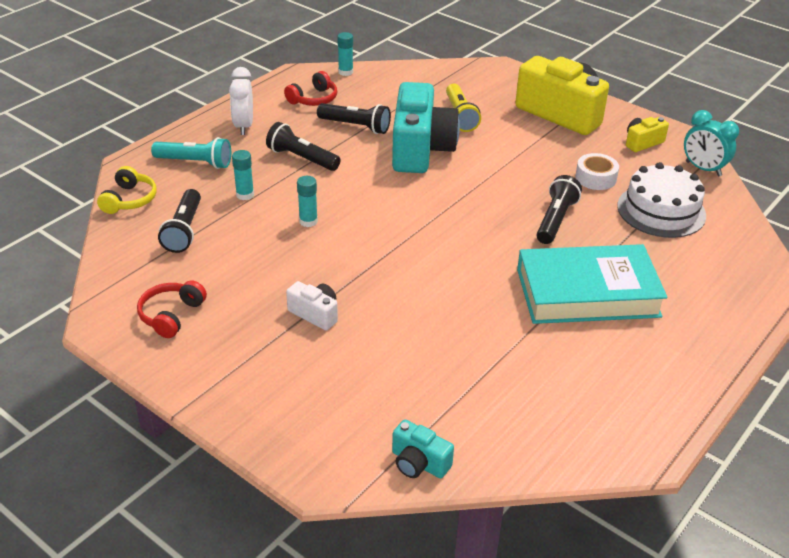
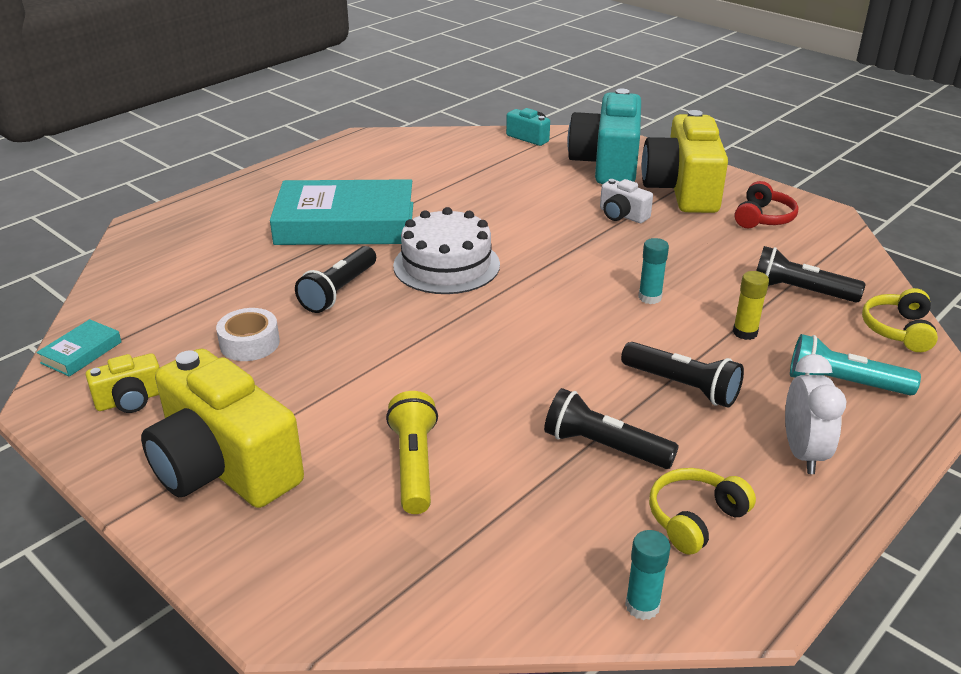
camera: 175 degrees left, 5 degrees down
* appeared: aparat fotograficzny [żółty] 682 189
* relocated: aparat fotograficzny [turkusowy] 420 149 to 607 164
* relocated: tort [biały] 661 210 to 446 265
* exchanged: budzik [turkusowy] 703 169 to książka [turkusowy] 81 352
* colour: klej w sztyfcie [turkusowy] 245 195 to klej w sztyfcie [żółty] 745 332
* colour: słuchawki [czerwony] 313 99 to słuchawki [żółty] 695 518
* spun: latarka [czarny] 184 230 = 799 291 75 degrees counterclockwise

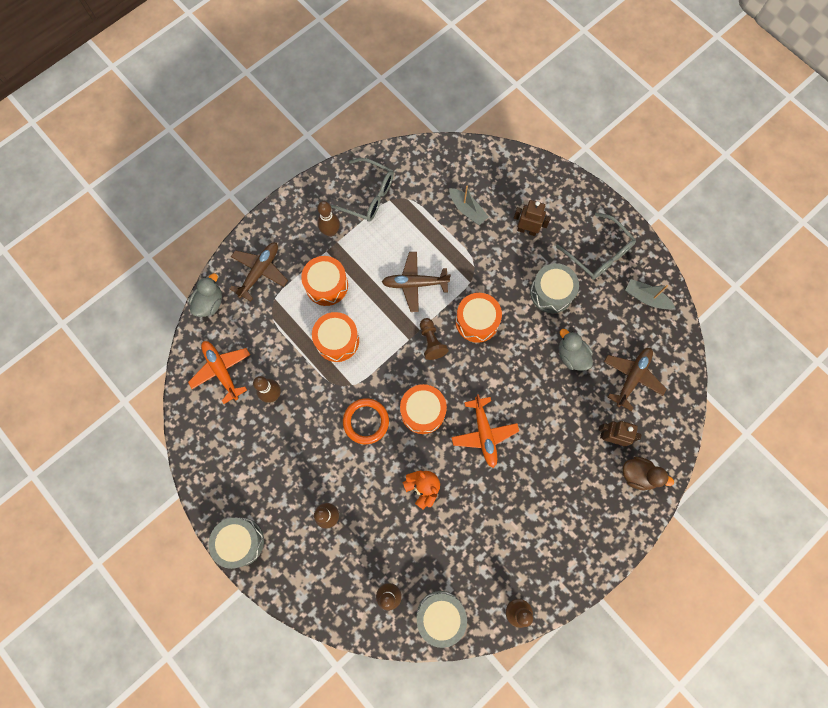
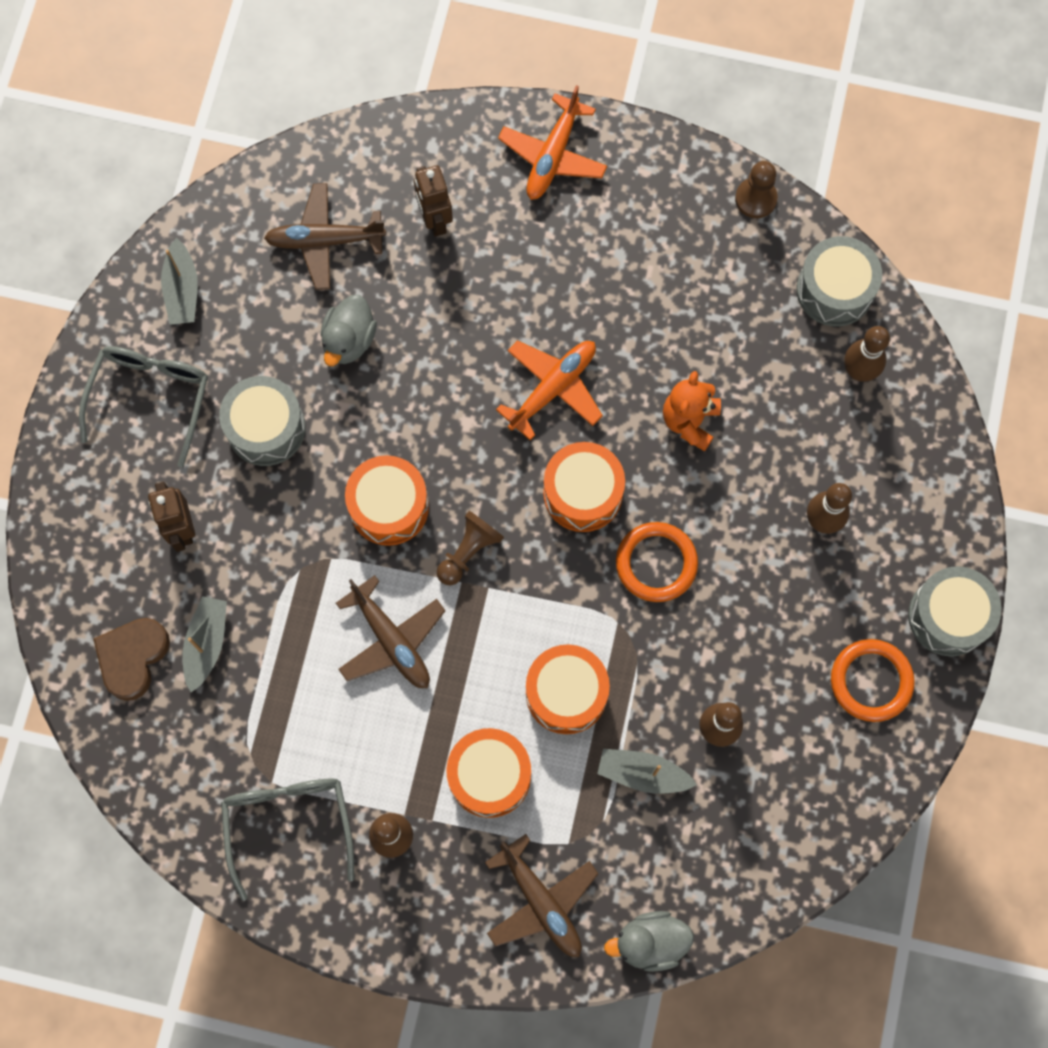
camera: 125 degrees left, 0 degrees up
* missing: kaczka [brązowy] 638 475
* appeared: serce [brązowy] 132 658
* appeared: łódka [szary] 642 773
* appeared: pierścień [pomarańczowy] 871 681
* relocated: samolot [pomarańczowy] 221 371 to 553 156
* spun: samolot [brązowy] 260 271 = 541 902 120 degrees counterclockwise

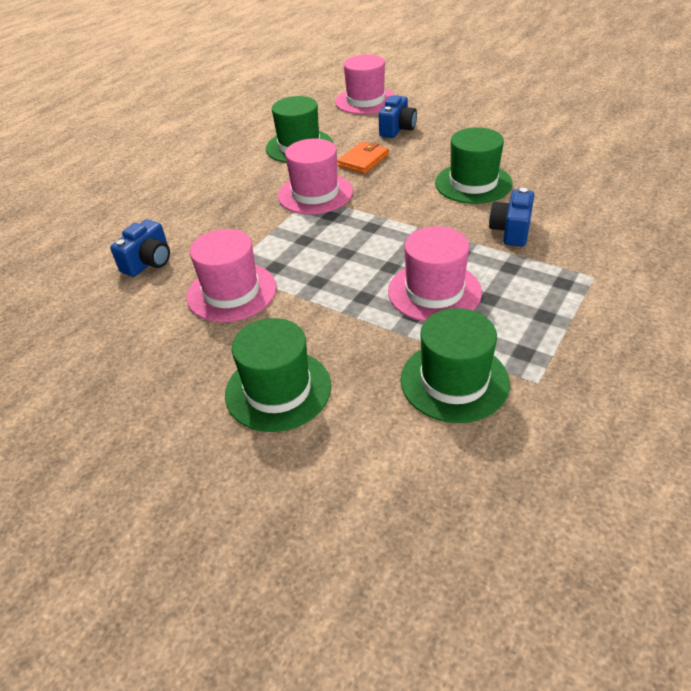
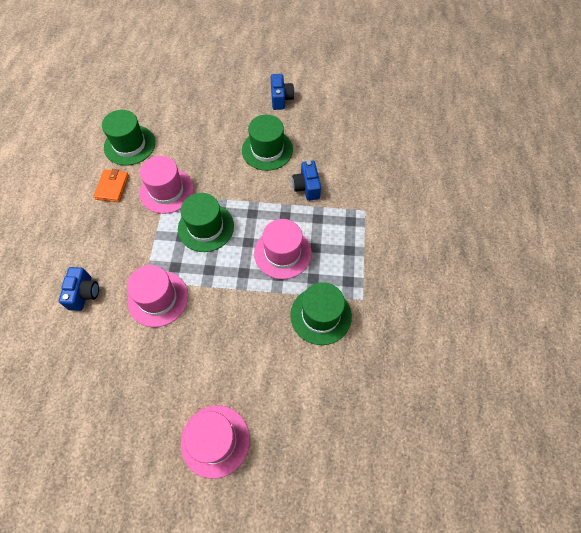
camera: 30 degrees left, 20 degrees up
* relocated: kapelusz [zielony] 278 390 to 206 227
* relocated: kapelusz [różowy] 365 101 to 215 440
* relocated: portfel [pomarańczowy] 363 160 to 112 187
* relocated: aparat fotograficzny [niebieski] 397 129 to 281 99

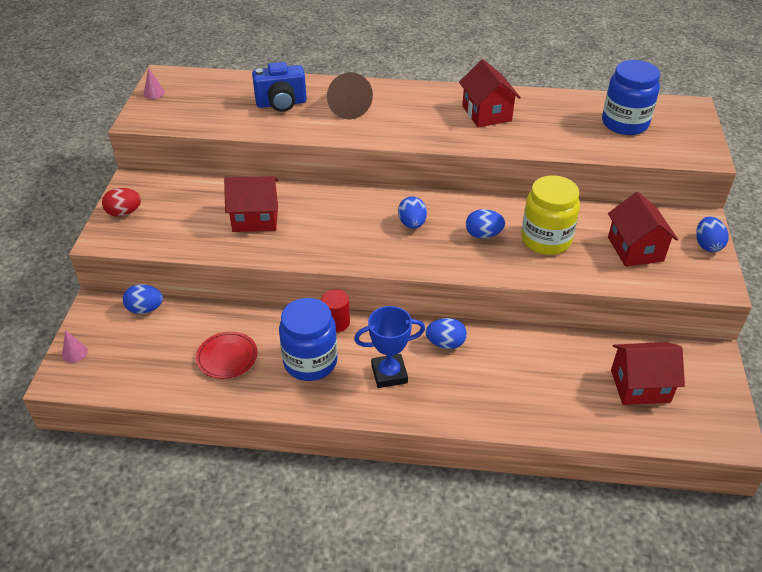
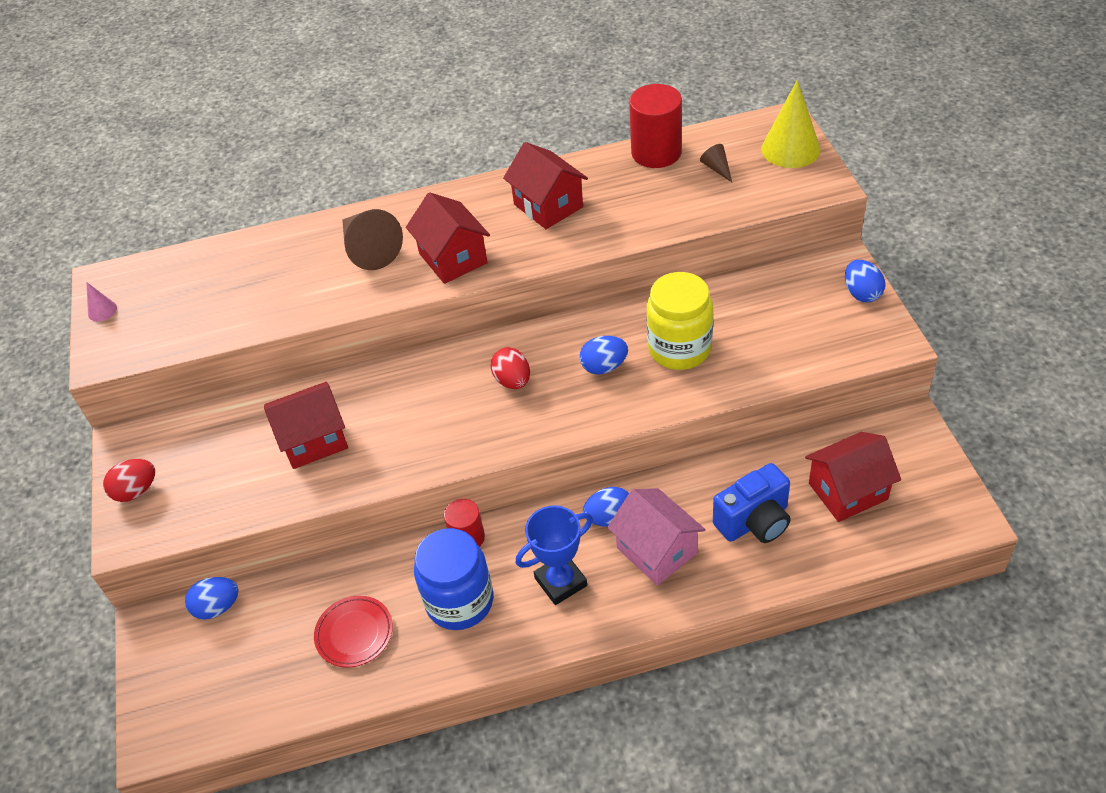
camera: 15 degrees left, 5 degrees up
* missing: stożek [różowy] 74 353
* appeared: domek [różowy] 656 550
* appeared: walec [czerwony] 656 152
* appeared: stożek [żółty] 790 149
* relocated: aparat fotograficzny [niebieski] 281 103 to 754 521
* relocated: domek [czerwony] 635 249 to 453 258
* exchanged: słoik [niebieski] 624 123 to stożek [brązowy] 717 168
* colour: jajko [niebieski] 412 224 to jajko [czerwony] 513 381

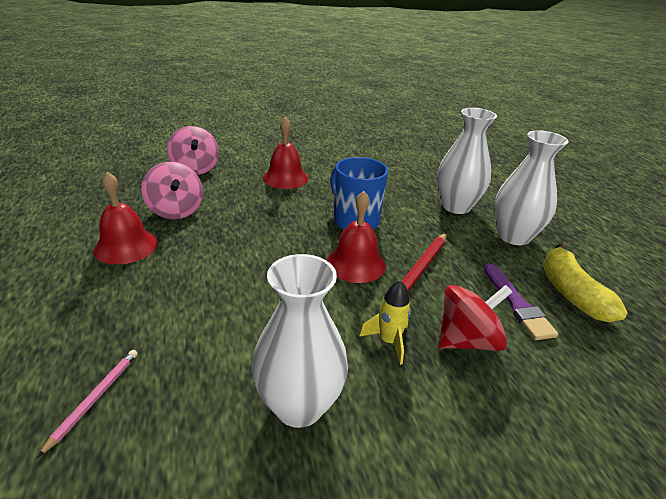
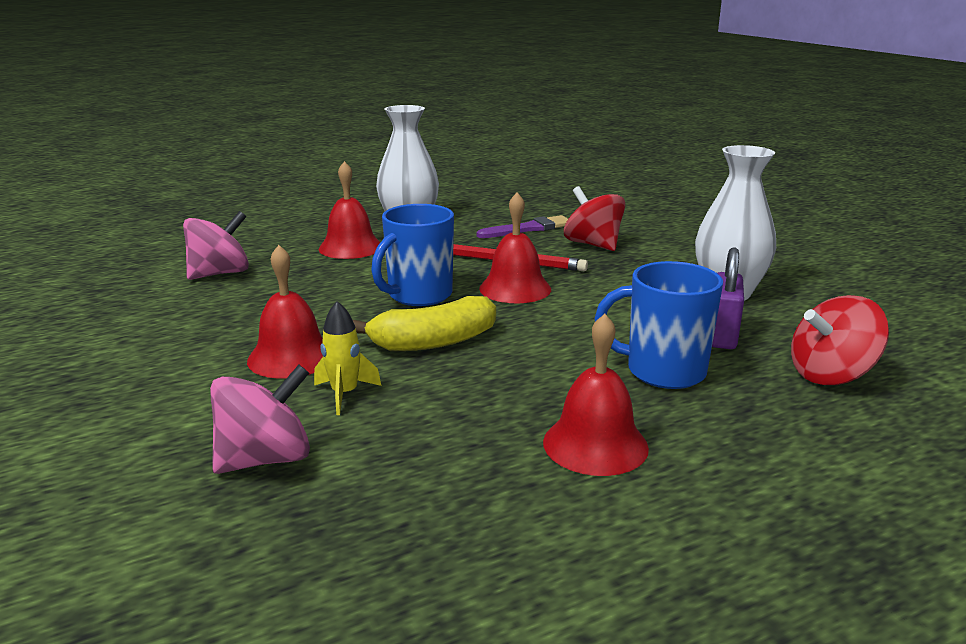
camera: 100 degrees left, 10 degrees down
* appeared: kubek [niebieski] 663 371
* appeared: kłódka [fioletowy] 722 336
* relocated: bączek [różowy] 176 210 to 220 273
* relocated: rakieta [żółty] 389 341 to 344 394
* relocated: banan [żółty] 571 293 to 434 342
* exchanged: ołówek [różowy] 94 399 to bączek [czerwony] 831 375
* exchanged: wazon [biały] 456 206 to dzwonek [czerwony] 350 247

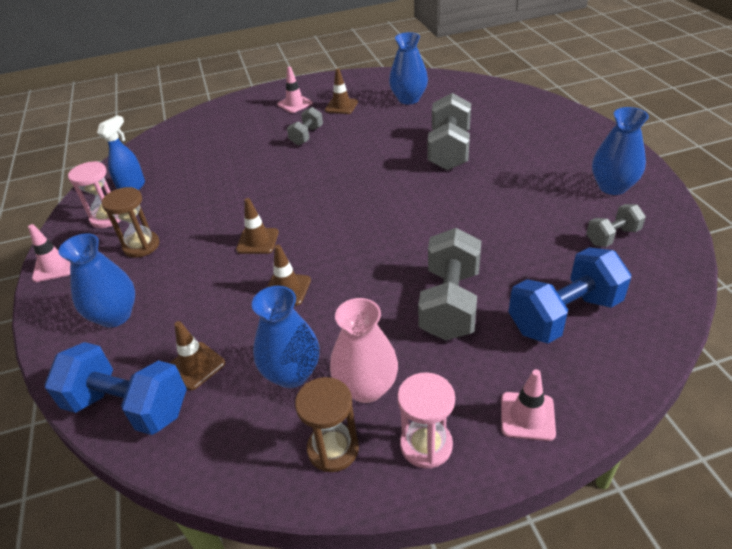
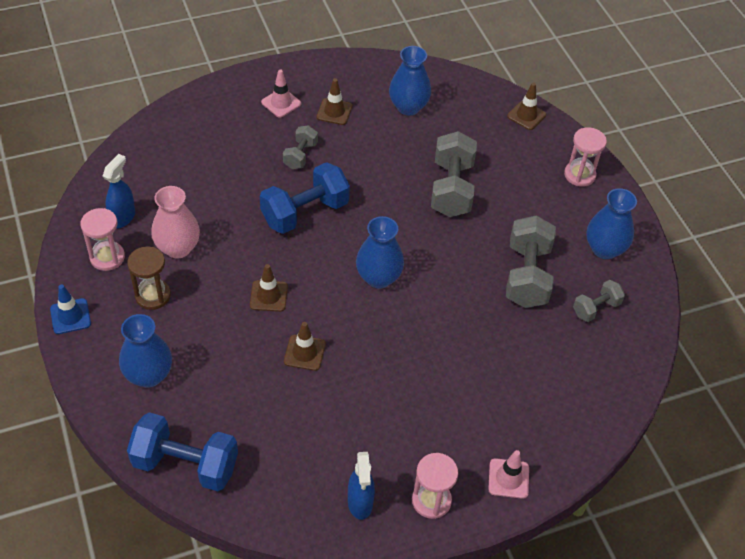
camera: 10 degrees left, 10 degrees up
* appeared: klepsydra [różowy] 579 175
* relocated: pachołek [brązowy] 195 366 to 526 115
* relocated: wazon [niebieski] 292 373 to 378 277
* relocated: wazon [różowy] 366 387 to 178 248
* relocated: hantel [szary] 450 303 to 527 276
* relocated: hantel [niebieski] 564 315 to 305 213
* exchanged: klepsydra [brązowy] 333 449 to spryskiwacz [niebieski] 360 502
* colour: pachołek [różowy] 54 266 to pachołek [niebieski] 70 316

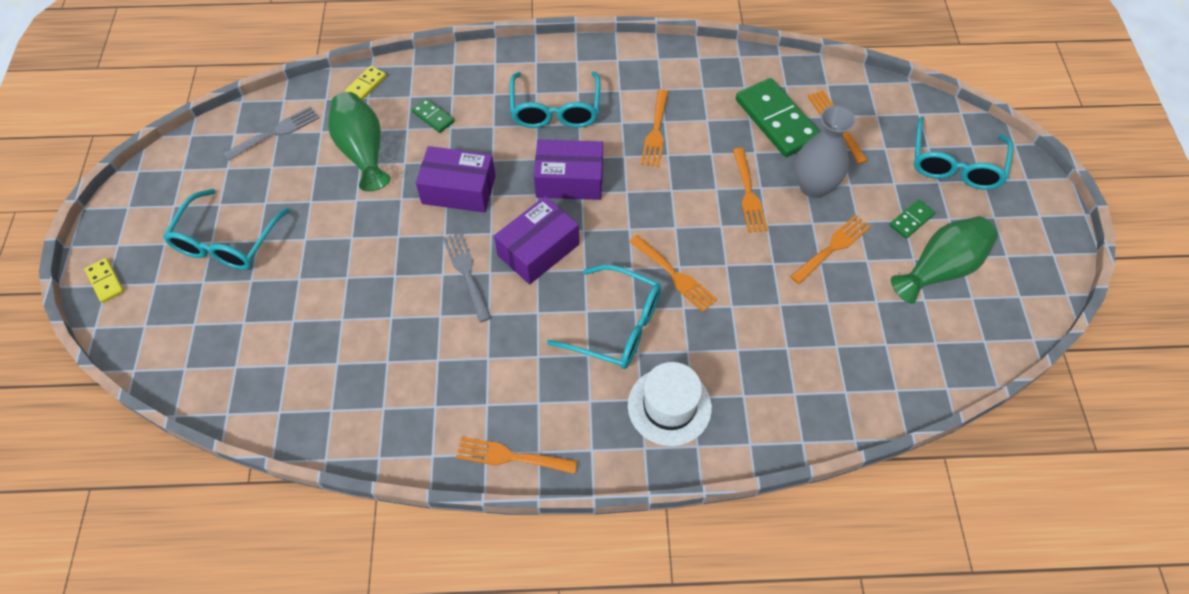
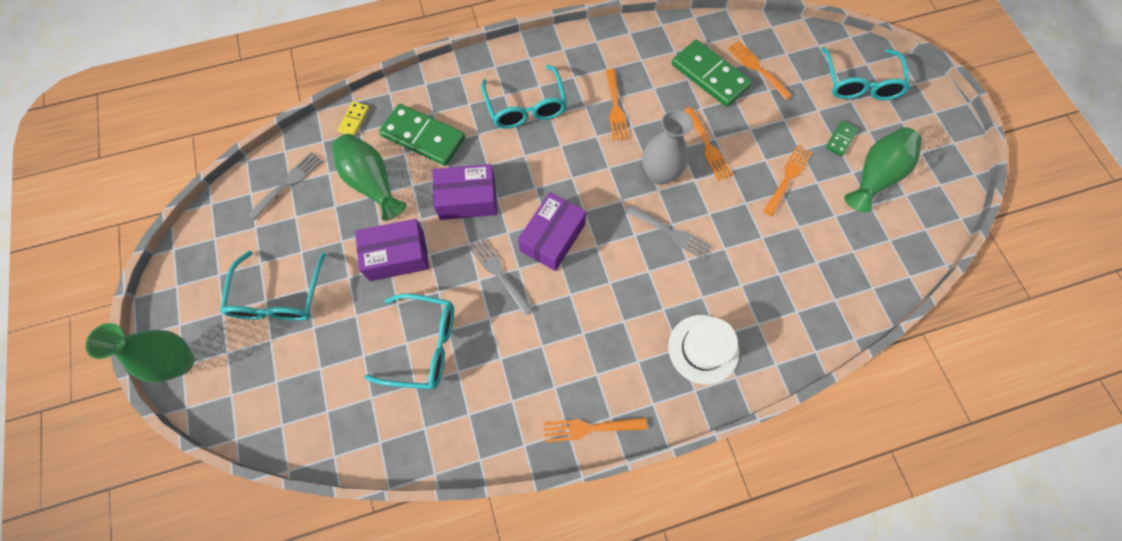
camera: 15 degrees left, 10 degrees up
* relocated: pudełko [fioletowy] 569 180 to 397 256
* relocated: okulary [turkusowy] 617 326 to 424 345
* relocated: wazon [szary] 813 186 to 659 174
* exchanged: kostka domina [żółty] 105 281 to wazon [zielony] 180 362
* colour: widelec [pomarańczowy] 675 276 to widelec [szary] 671 233
* size: kostka domina [zielony] 433 117 = 423 137 x2.11

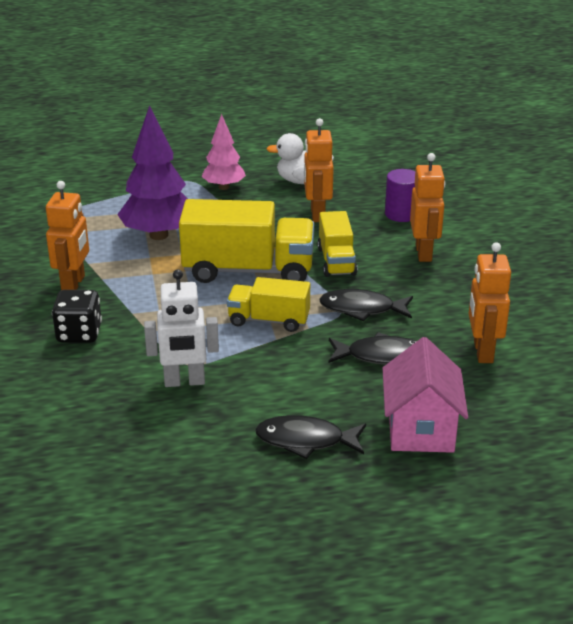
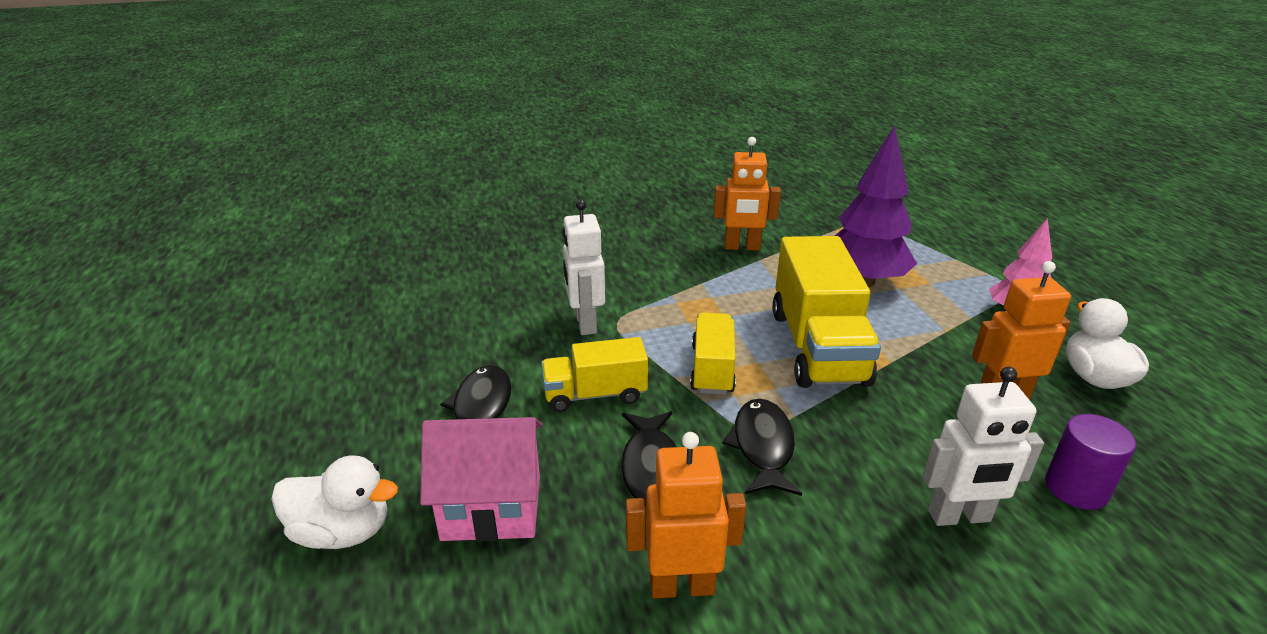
camera: 85 degrees right, 0 degrees up
* missing: kostka do gry [czarny] 79 334
* appeared: kaczka [biały] 342 532
* relocated: ciężarówka [żółty] 336 261 to 595 394
* colour: robot [pomarańczowy] 424 253 to robot [biały] 959 517

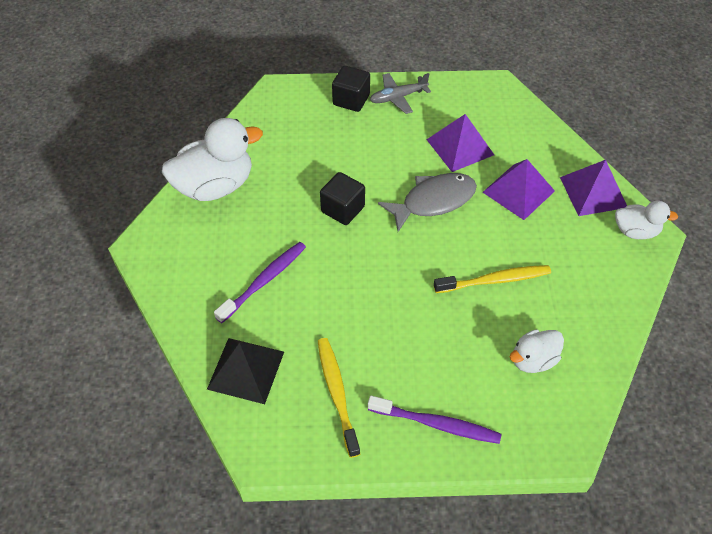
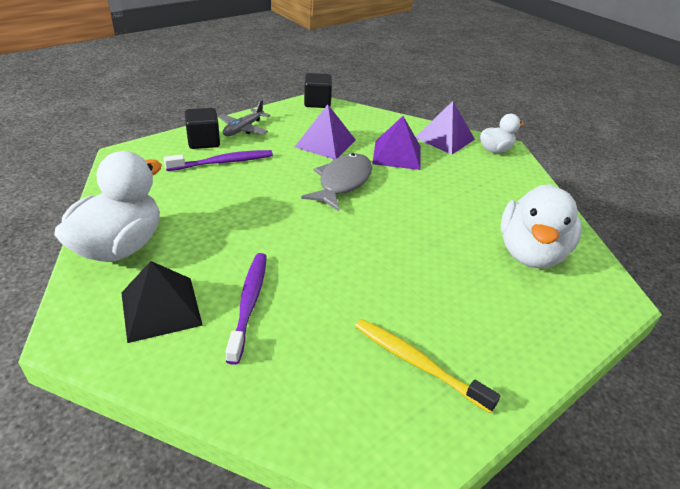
camera: 40 degrees left, 15 degrees down
* missing: szczoteczka do zębów [żółty] 495 280
* relocated: piramida [czarny] 246 370 to 161 308
* relocated: sześcian [czarny] 342 209 to 317 102
* relocated: szczoteczka do zębów [fioletowy] 436 424 to 223 162
* size: kaczka [biały] 533 360 = 530 253 x1.84

